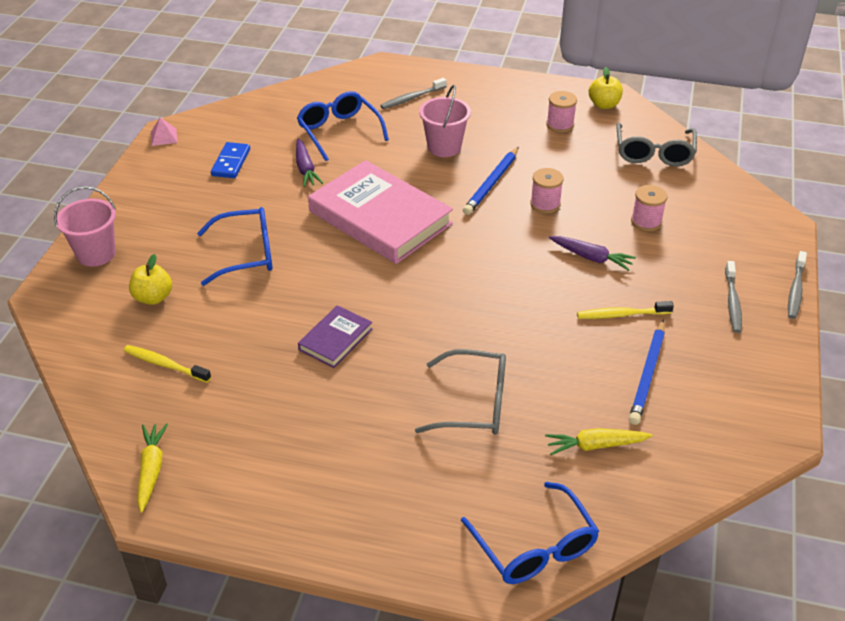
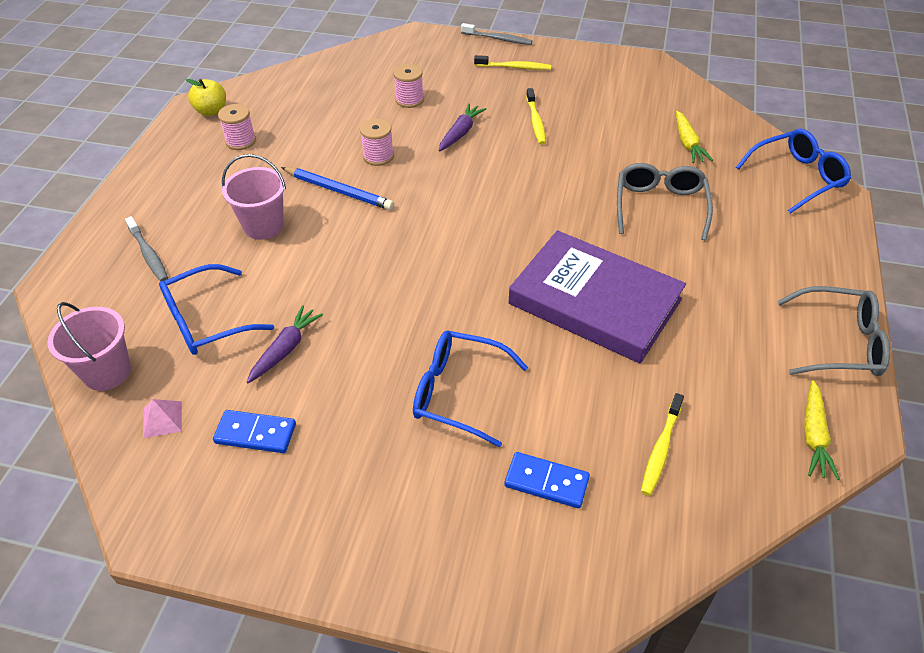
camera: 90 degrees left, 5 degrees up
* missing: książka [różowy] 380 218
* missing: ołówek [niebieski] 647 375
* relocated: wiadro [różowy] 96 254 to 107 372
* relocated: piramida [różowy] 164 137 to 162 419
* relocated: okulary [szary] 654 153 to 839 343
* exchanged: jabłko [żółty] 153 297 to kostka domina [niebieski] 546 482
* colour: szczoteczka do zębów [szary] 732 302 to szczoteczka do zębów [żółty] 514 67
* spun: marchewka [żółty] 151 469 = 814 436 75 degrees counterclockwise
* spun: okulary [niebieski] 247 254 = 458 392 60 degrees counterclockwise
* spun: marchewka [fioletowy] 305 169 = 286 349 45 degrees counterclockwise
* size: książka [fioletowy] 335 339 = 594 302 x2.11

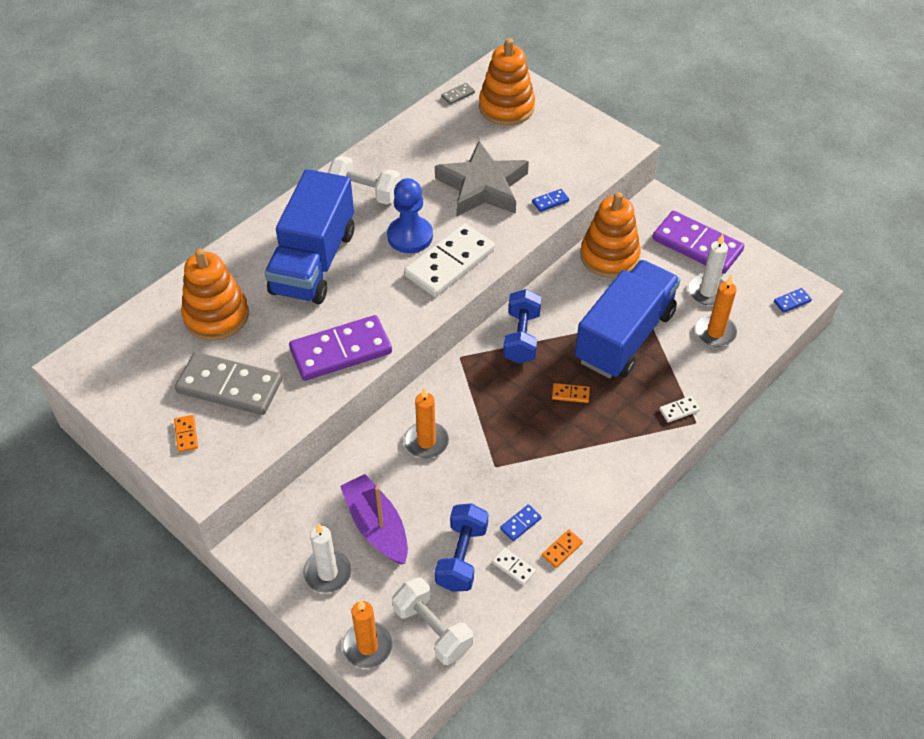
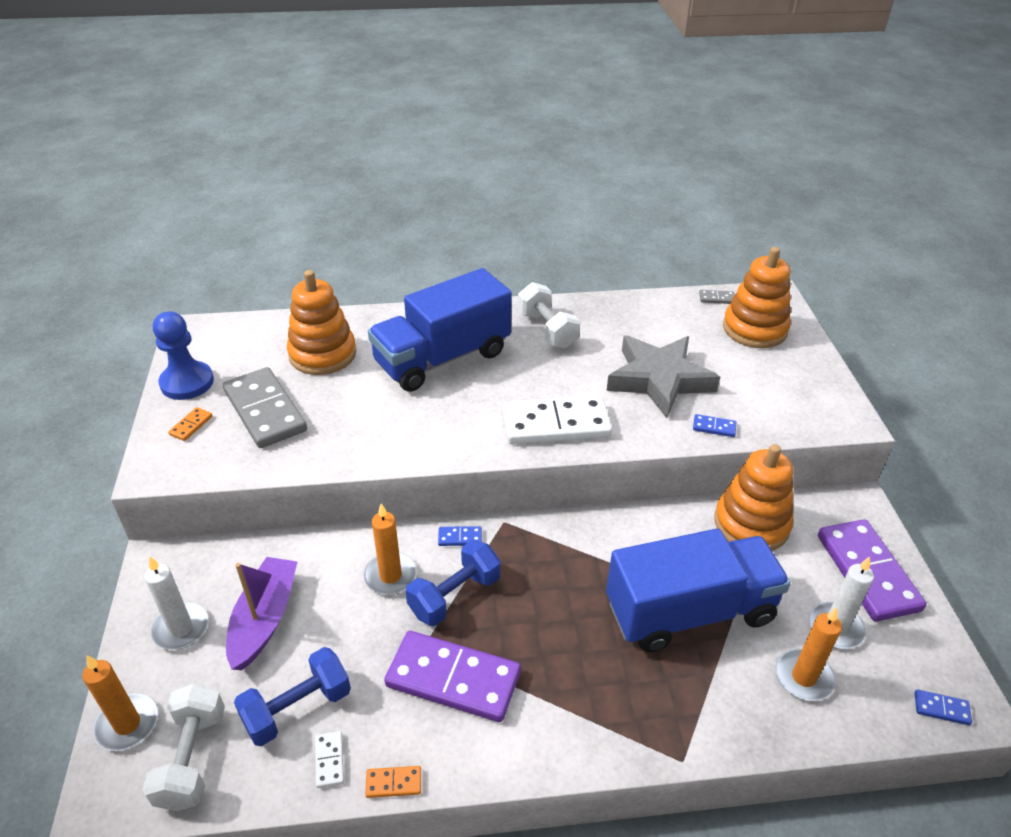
camera: 40 degrees right, 10 degrees down
* missing: kostka domina [pomarańczowy] 570 394
* missing: kostka domina [biały] 679 410
* relocated: kostka domina [fioletowy] 341 351 to 453 679
* relocated: pionek [niebieski] 410 236 to 187 382
* relocated: kostka domina [niebieski] 520 523 to 460 537
* relocated: hantel [niebieski] 521 337 to 454 596

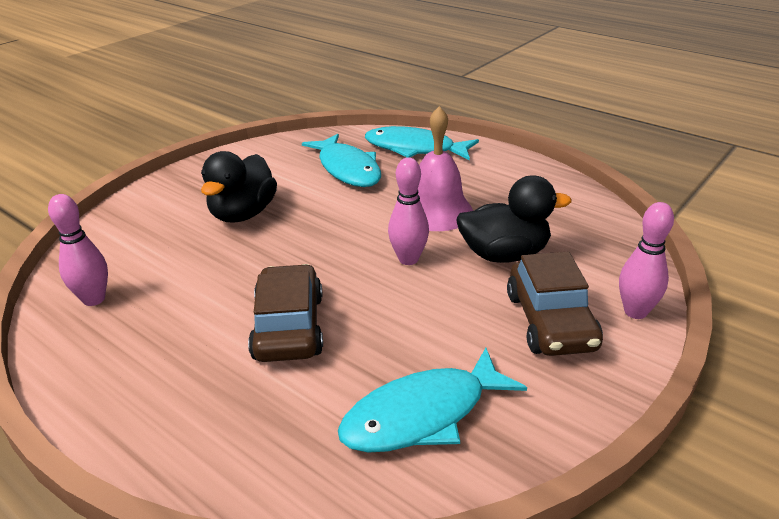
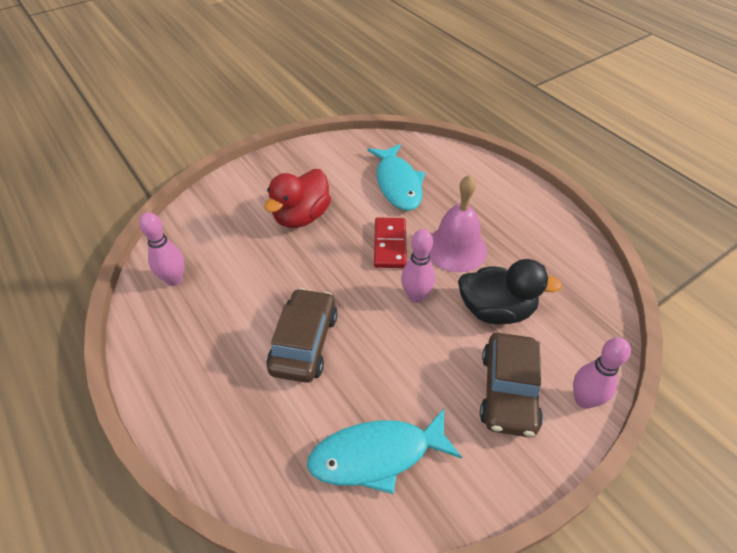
camera: 15 degrees right, 15 degrees up
* missing: ryba [turkusowy] 414 149
* appeared: kostka domina [czerwony] 390 245
* colour: kaczka [czarny] 243 214 to kaczka [czerwony] 301 217

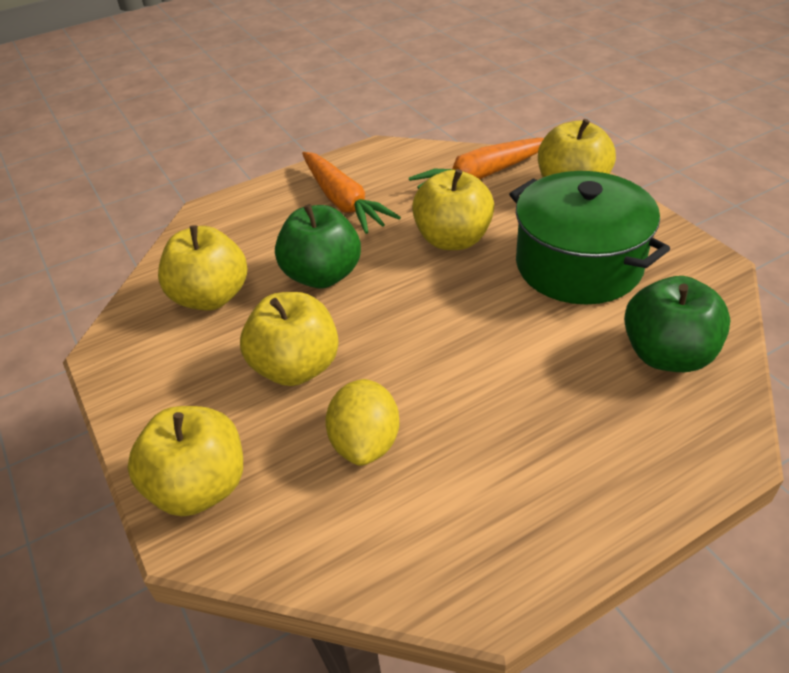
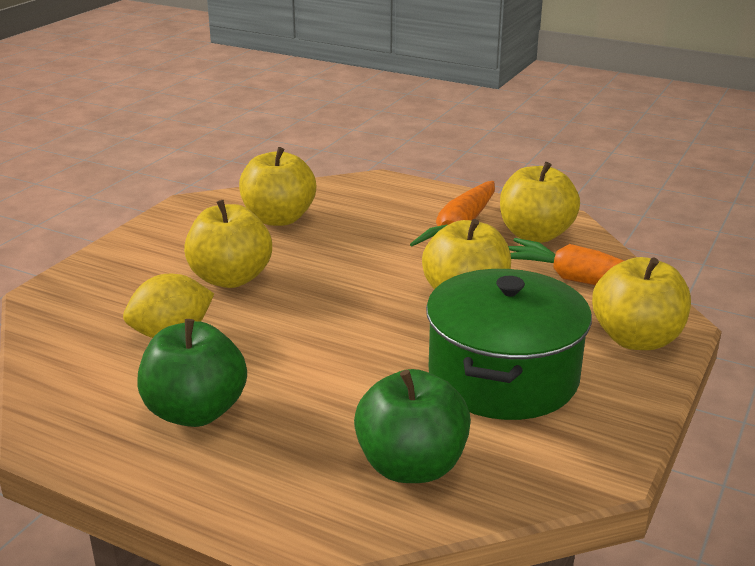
camera: 55 degrees right, 15 degrees down
* relocated: jabłko [żółty] 200 487 to 535 235
* relocated: jabłko [zielony] 322 275 to 195 412

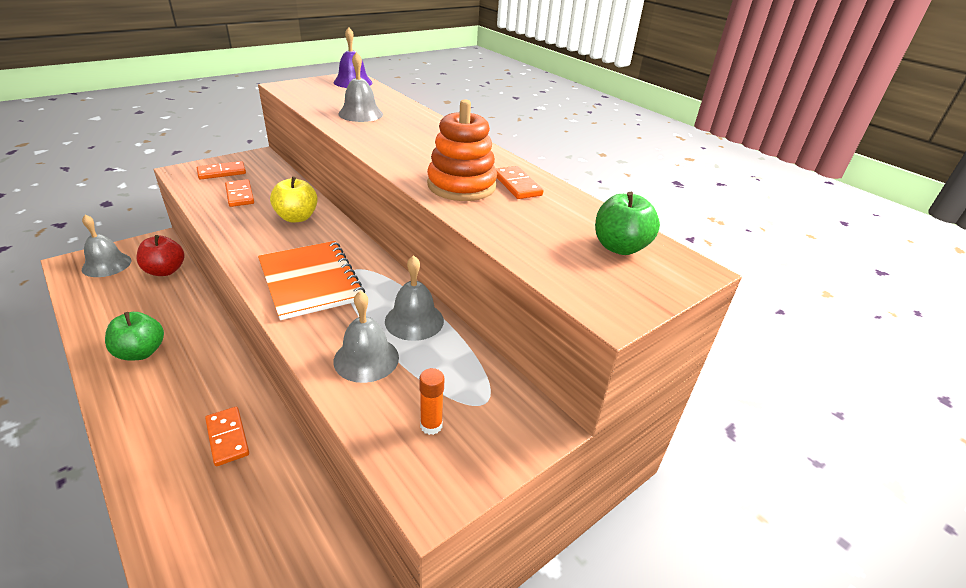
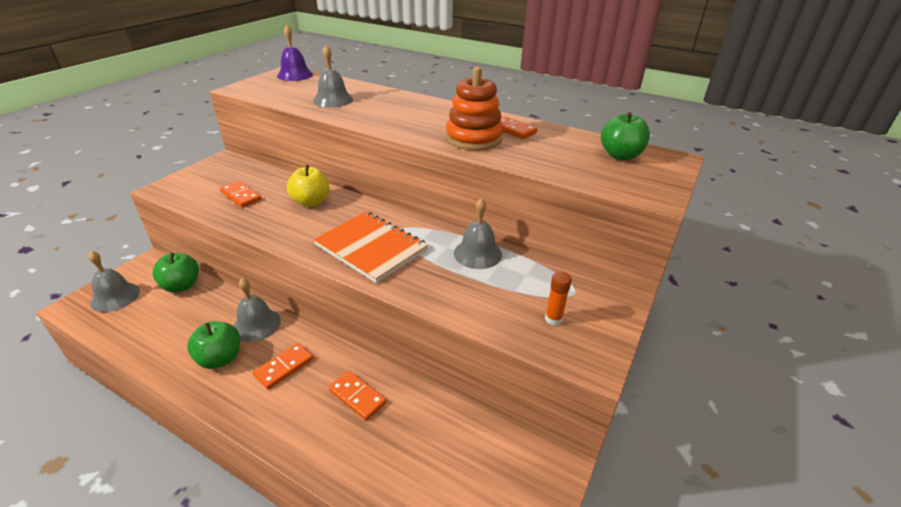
camera: 20 degrees left, 0 degrees up
* relocated: kostka domina [pomarańczowy] 222 172 to 284 367
* relocated: dzwonek [szary] 366 359 to 256 324
* colour: jabłko [czerwony] 165 271 to jabłko [zielony] 182 286

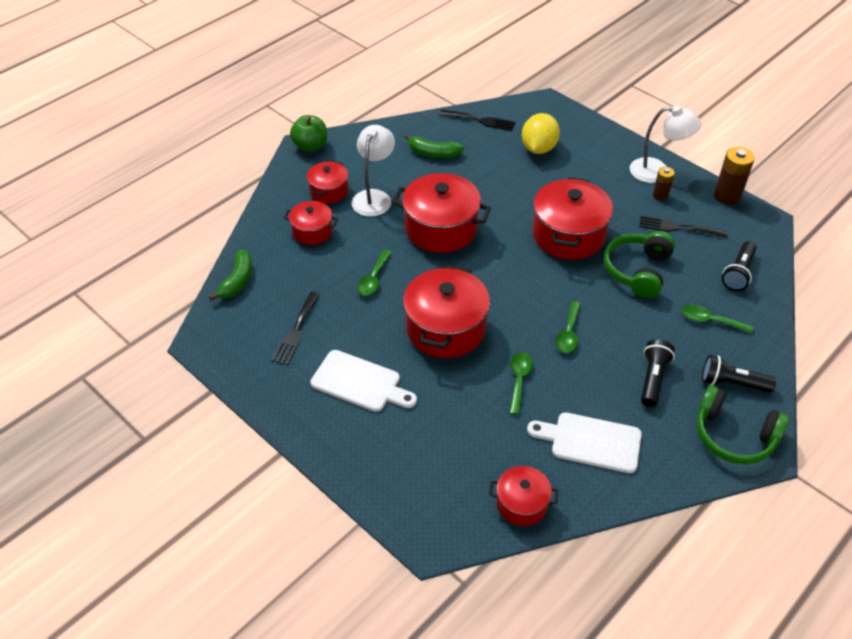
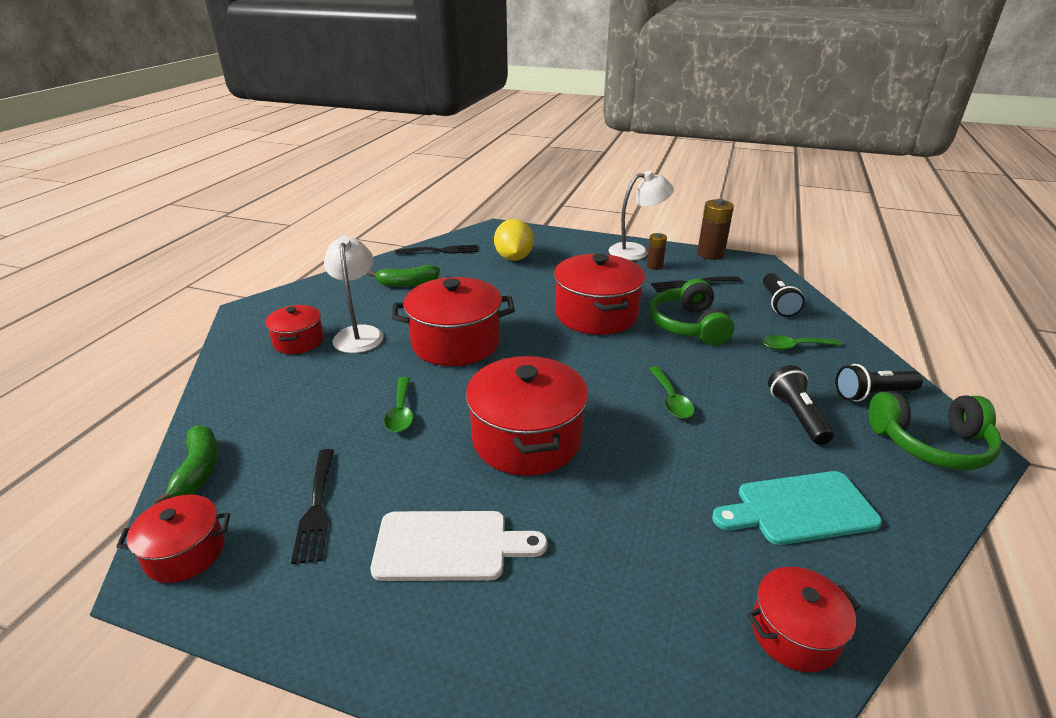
camera: 25 degrees left, 15 degrees down
* missing: jabłko [zielony] 310 146
* missing: łyżka [zielony] 519 380
* relocated: garnek [czerwony] 312 231 to 185 552
* colour: deska do krojenia [biały] 591 442 to deska do krojenia [turkusowy] 800 509

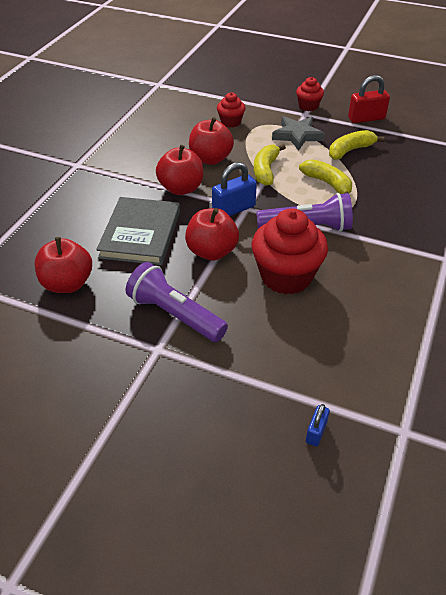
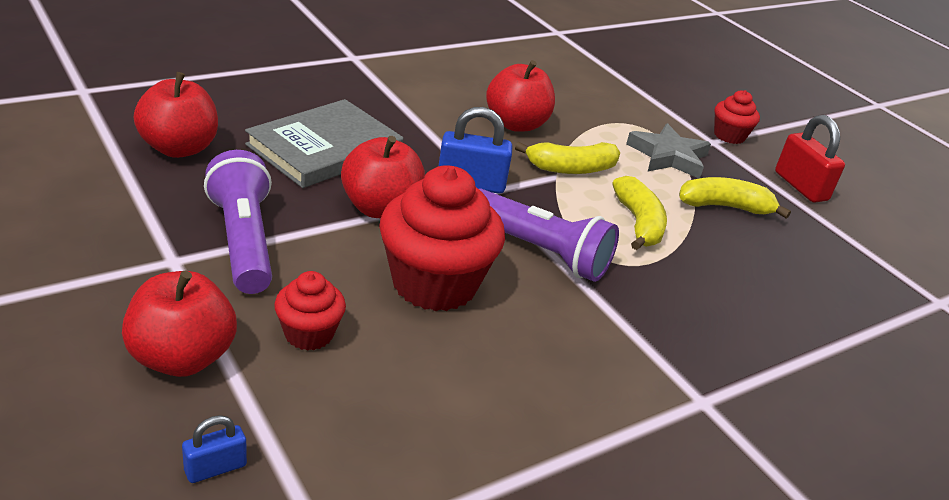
camera: 30 degrees right, 10 degrees down
* relocated: jabłko [czerwony] 181 188 to 182 358
* relocated: muffinka [czerwony] 230 122 to 309 334
* spun: banan [żółty] 265 170 = 571 168 150 degrees counterclockwise
* spun: kłódka [czerwony] 366 118 = 800 186 45 degrees clockwise

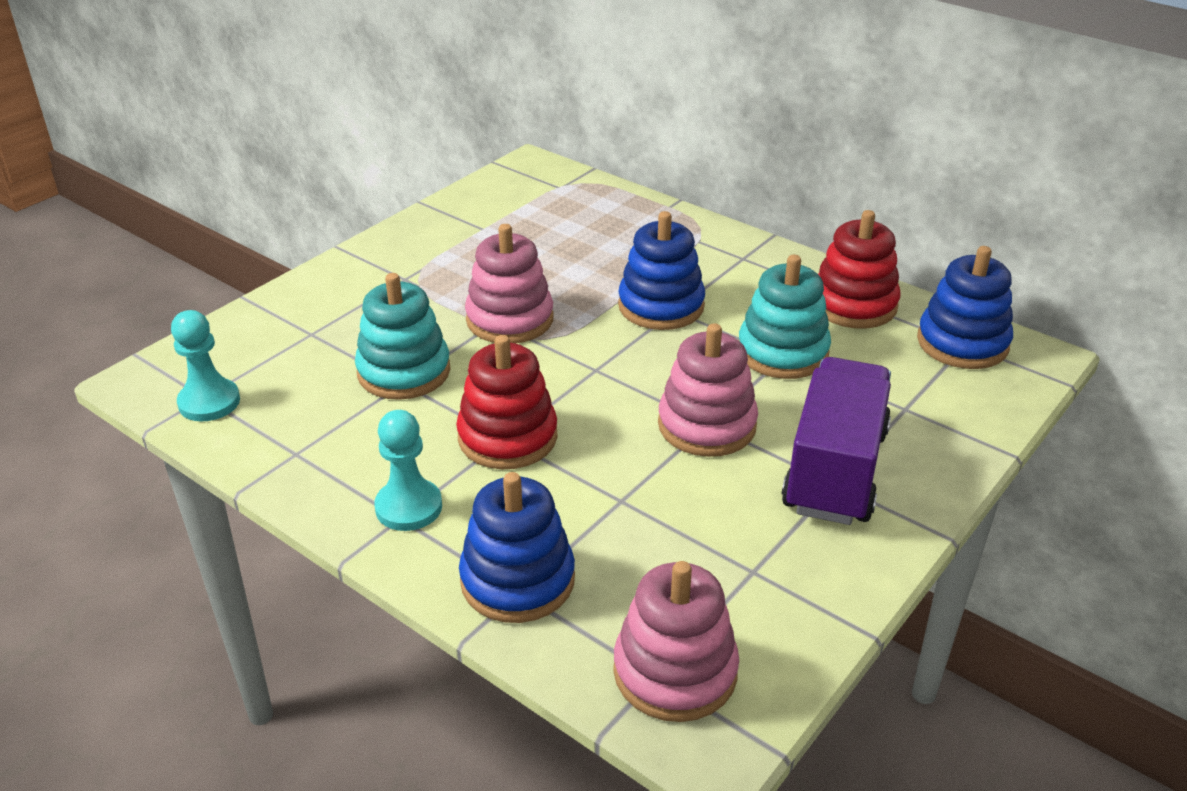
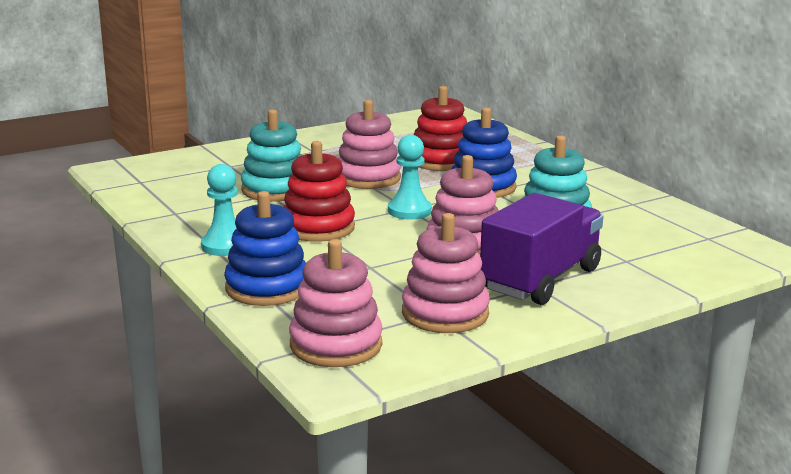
camera: 20 degrees right, 15 degrees down
* missing: zabawka nakładanka [niebieski] 962 343
* appeared: zabawka nakładanka [różowy] 445 313
* relocated: pionek [turkusowy] 209 402 to 409 211
* relocated: zabawka nakładanka [czerwony] 853 305 to 441 161

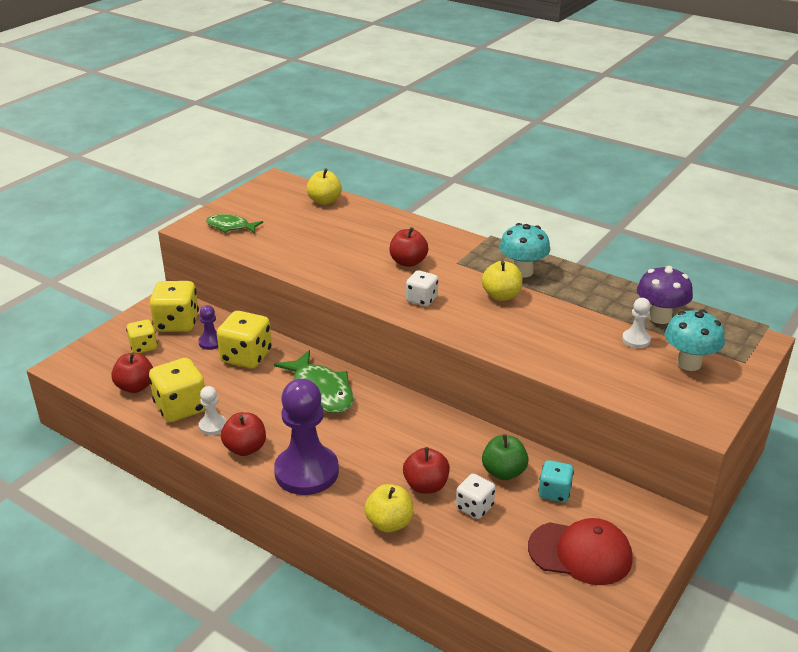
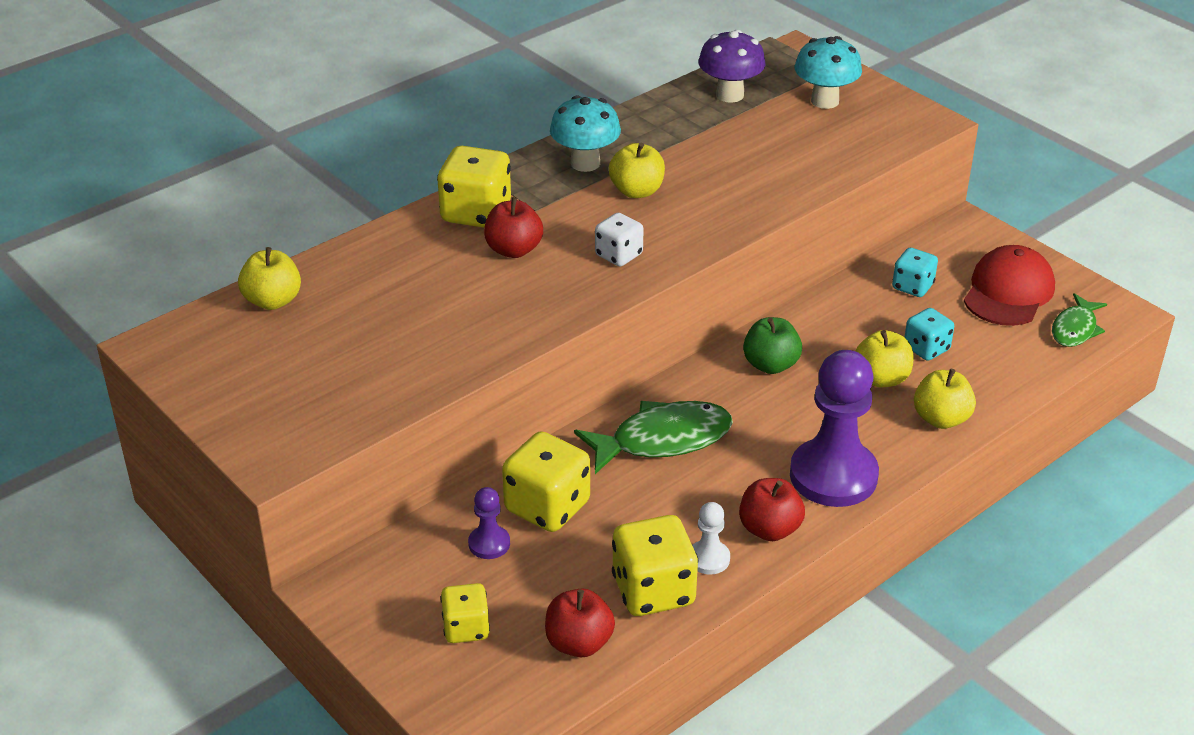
camera: 75 degrees left, 5 degrees up
* missing: pionek [biały] 636 340
* relocated: kostka do gry [żółty] 177 323 to 476 213
* relocated: ryba [zielony] 230 227 to 1075 329
* relocated: jabłko [zielony] 503 472 to 770 365
* colour: jabłko [czerwony] 426 485 to jabłko [żółty] 881 378
* colour: kostka do gry [biały] 474 507 to kostka do gry [turkusowy] 926 349

